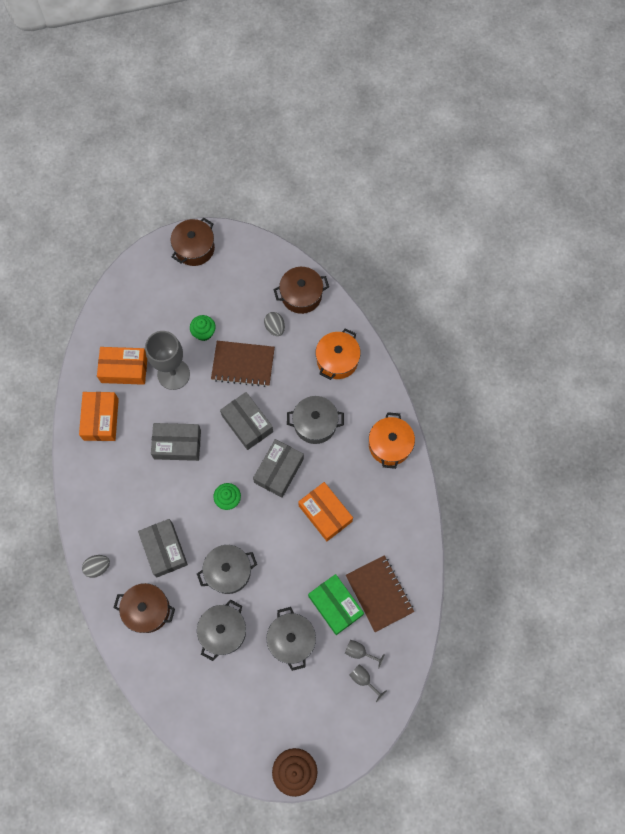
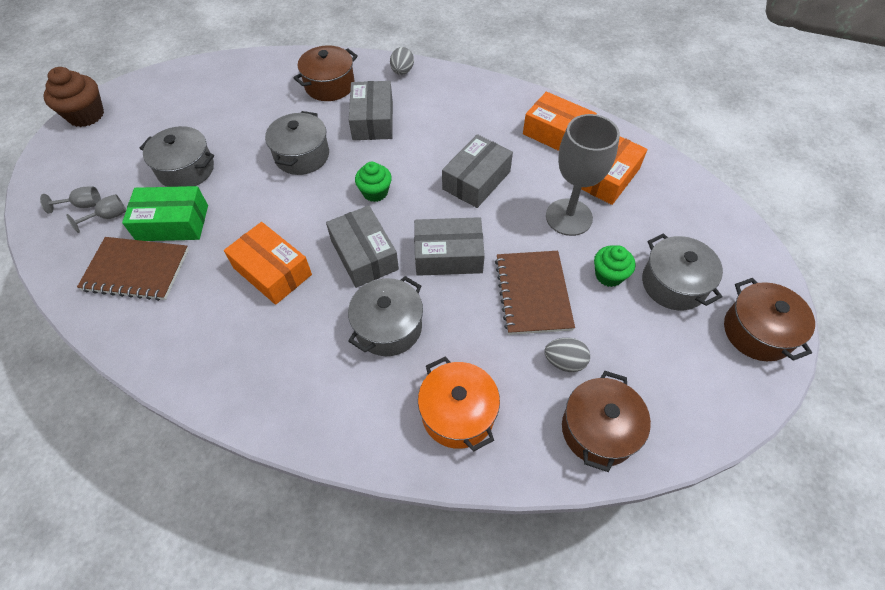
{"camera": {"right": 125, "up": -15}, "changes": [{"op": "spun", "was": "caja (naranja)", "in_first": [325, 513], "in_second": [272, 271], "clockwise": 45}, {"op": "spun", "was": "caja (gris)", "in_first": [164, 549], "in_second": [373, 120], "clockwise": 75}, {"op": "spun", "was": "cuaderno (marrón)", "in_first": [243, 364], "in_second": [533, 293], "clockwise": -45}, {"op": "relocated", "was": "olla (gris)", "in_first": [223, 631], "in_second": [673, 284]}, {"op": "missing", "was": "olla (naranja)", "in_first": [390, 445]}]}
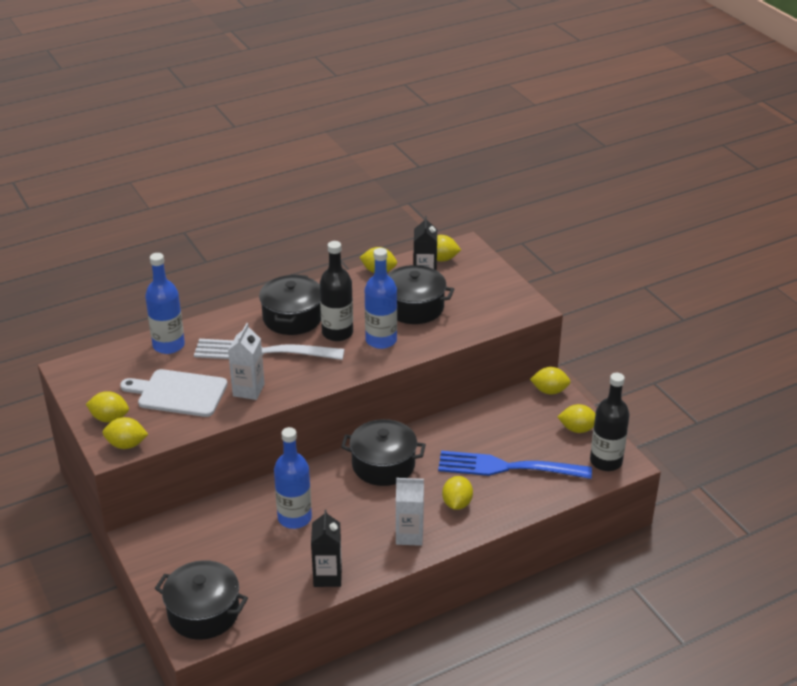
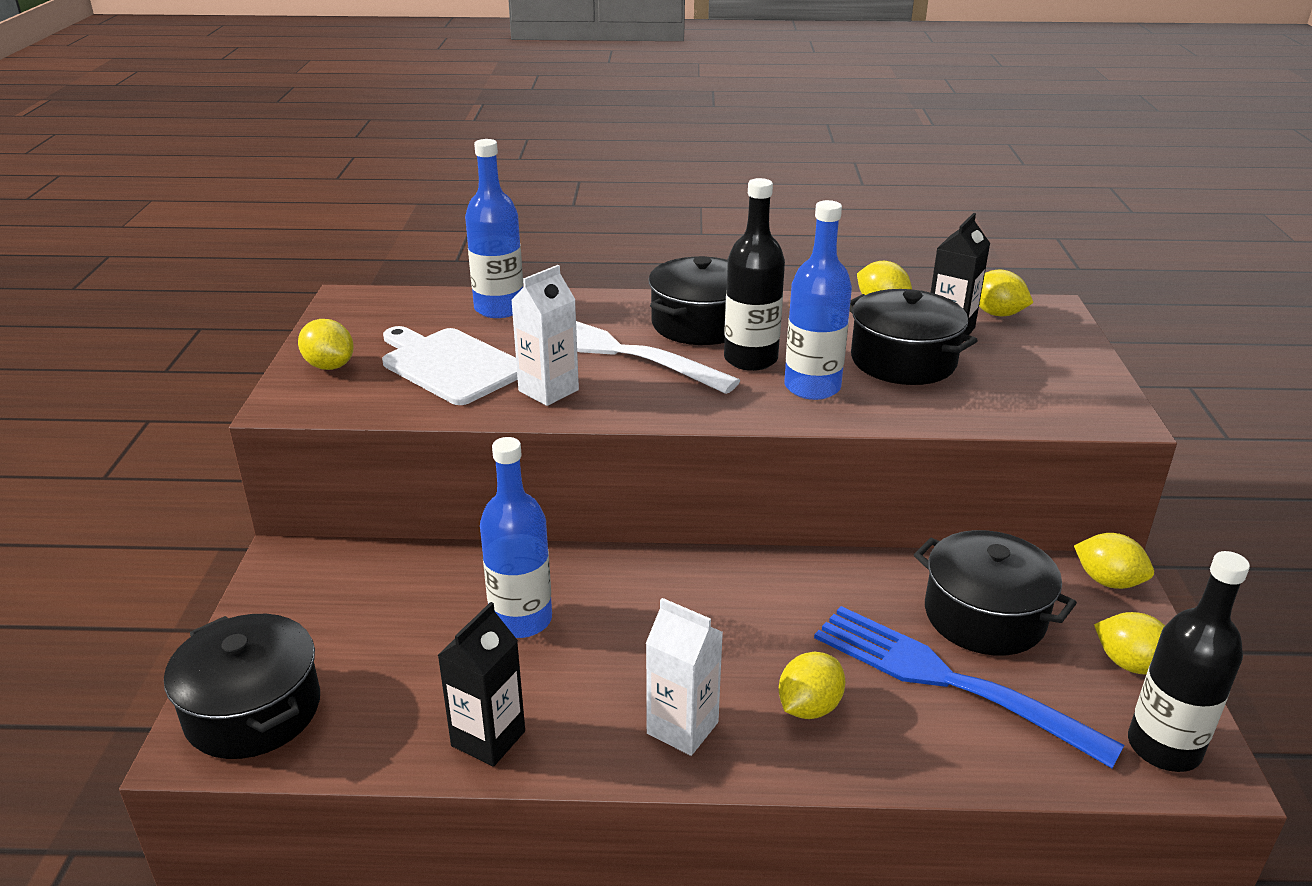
{"camera": {"right": 30, "up": -5}, "changes": [{"op": "relocated", "was": "olla (negro)", "in_first": [383, 465], "in_second": [984, 616]}, {"op": "missing", "was": "limón (amarillo)", "in_first": [126, 445]}]}
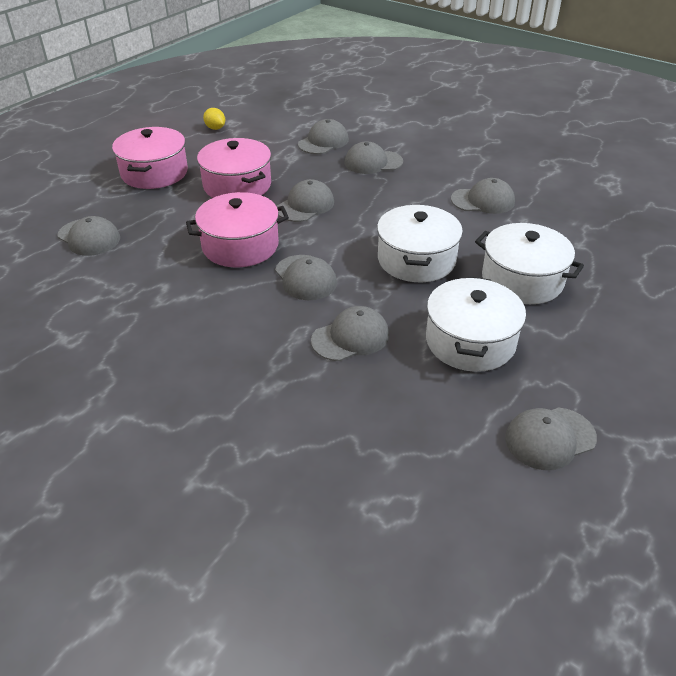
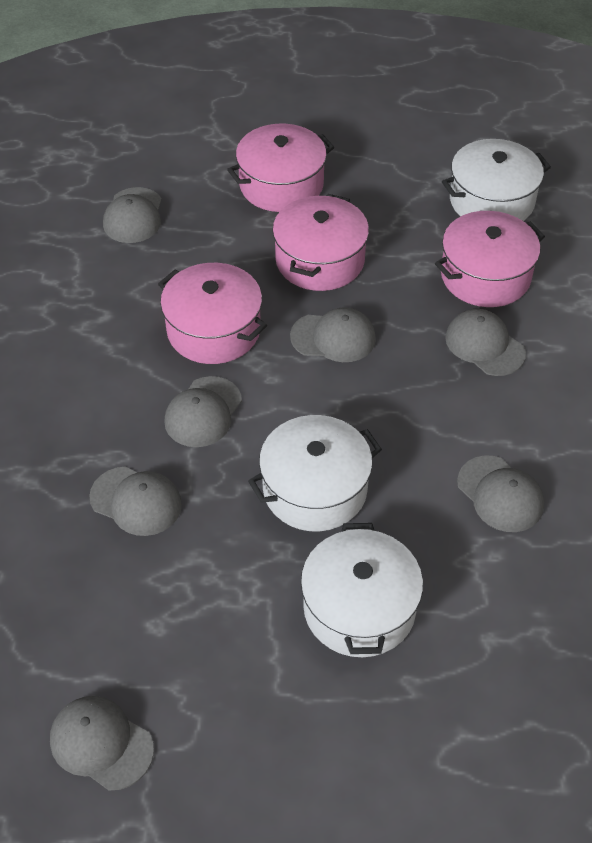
{"camera": {"right": 55, "up": 10}, "changes": [{"op": "exchanged", "was": "gorra (gris)", "now": "olla (rosa)", "in_first": [323, 142], "in_second": [485, 276]}, {"op": "relocated", "was": "olla (blanco)", "in_first": [470, 341], "in_second": [491, 201]}, {"op": "missing", "was": "limón (amarillo)", "in_first": [215, 128]}]}
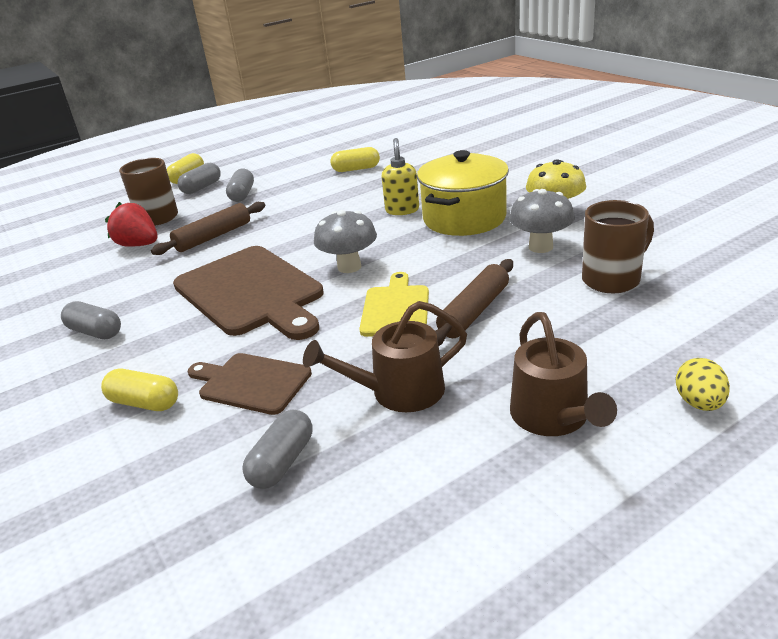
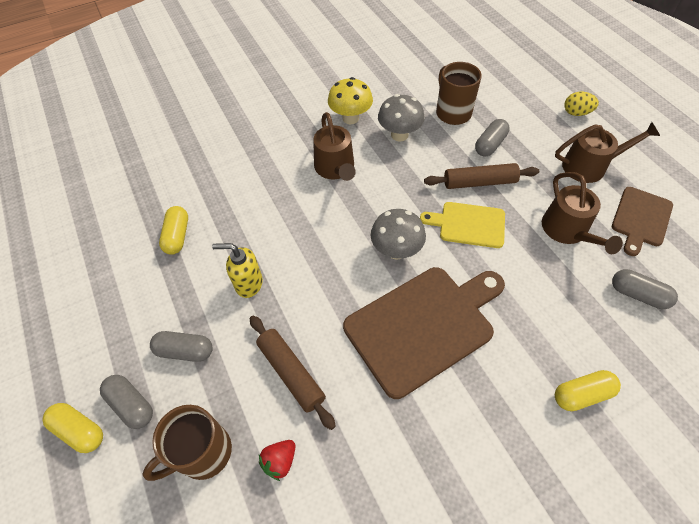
{"camera": {"right": -85, "up": 25}, "changes": [{"op": "relocated", "was": "dispensador de jabón (amarillo)", "in_first": [402, 210], "in_second": [248, 284]}, {"op": "size", "was": "fresa (rojo)", "in_first": [139, 245], "in_second": [280, 461], "ratio": 0.62}, {"op": "exchanged", "was": "olla (amarillo)", "now": "regadera (marrón)", "in_first": [464, 218], "in_second": [335, 168]}, {"op": "spun", "was": "rodillo (marrón)", "in_first": [474, 311], "in_second": [479, 182], "clockwise": -45}, {"op": "relocated", "was": "cápsula (gris)", "in_first": [95, 332], "in_second": [490, 145]}, {"op": "spun", "was": "cápsula (amarillo)", "in_first": [144, 403], "in_second": [582, 394], "clockwise": 45}, {"op": "relocated", "was": "tabla de cortar (marrón)", "in_first": [251, 382], "in_second": [640, 219]}]}
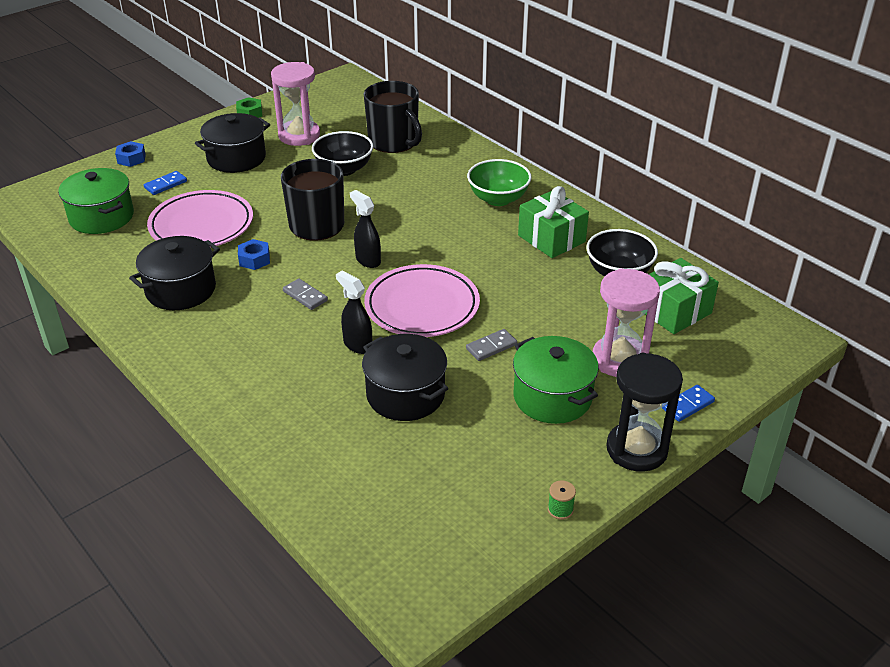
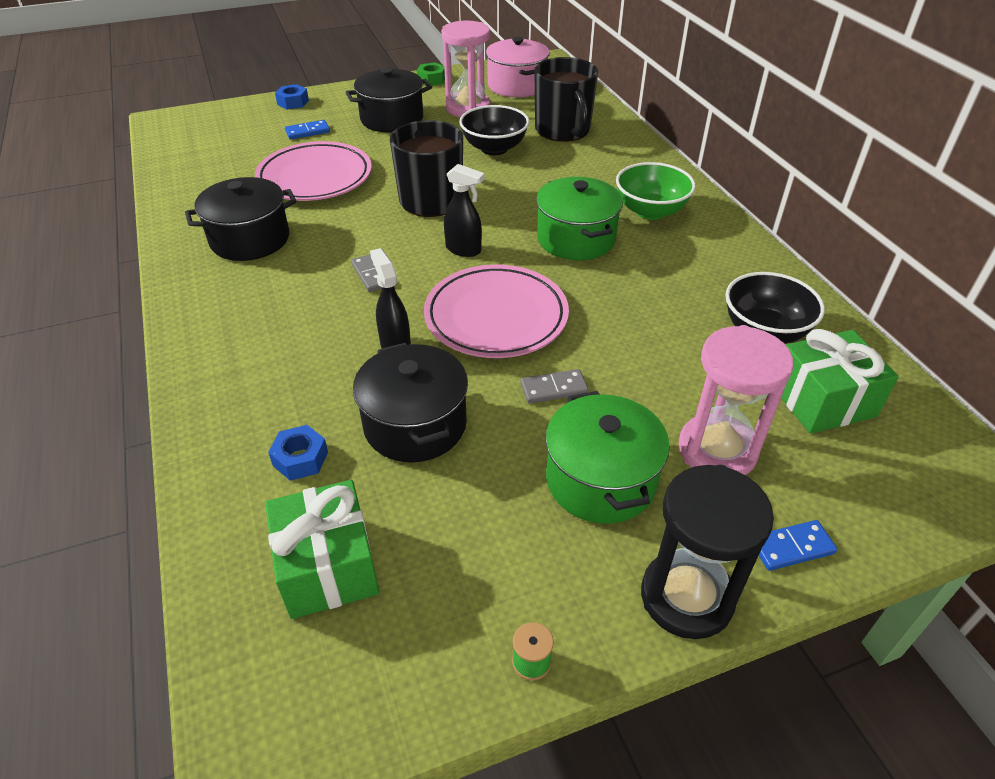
{"camera": {"right": 20, "up": 5}, "changes": [{"op": "relocated", "was": "regalo (verde)", "in_first": [551, 238], "in_second": [328, 566]}, {"op": "relocated", "was": "tuerca (azul)", "in_first": [254, 259], "in_second": [300, 459]}, {"op": "spun", "was": "pulverizador (negro)", "in_first": [367, 260], "in_second": [464, 250], "clockwise": 135}, {"op": "appeared", "now": "olla (rosa)", "in_second": [517, 86]}, {"op": "relocated", "was": "olla (verde)", "in_first": [101, 217], "in_second": [576, 239]}]}
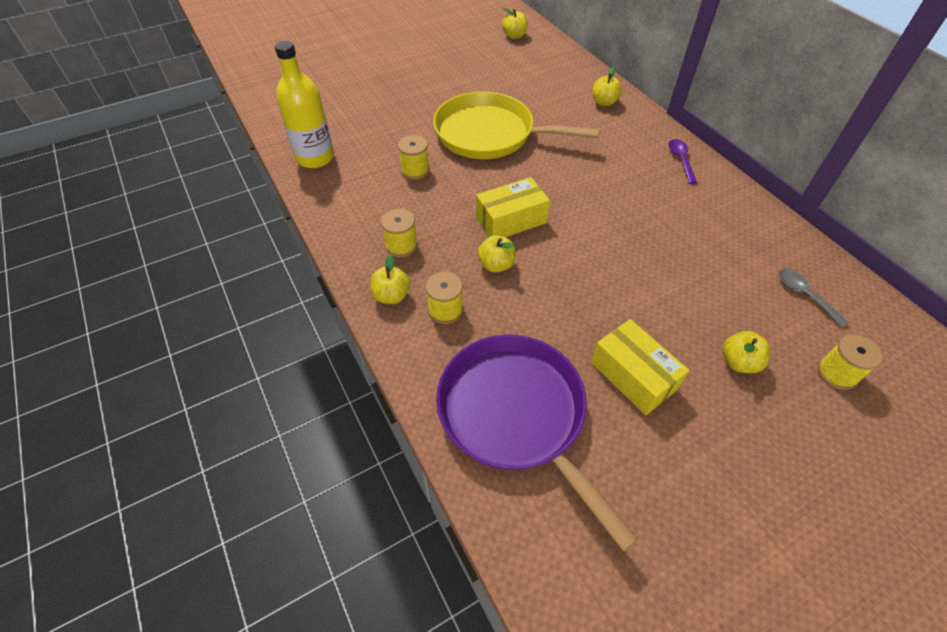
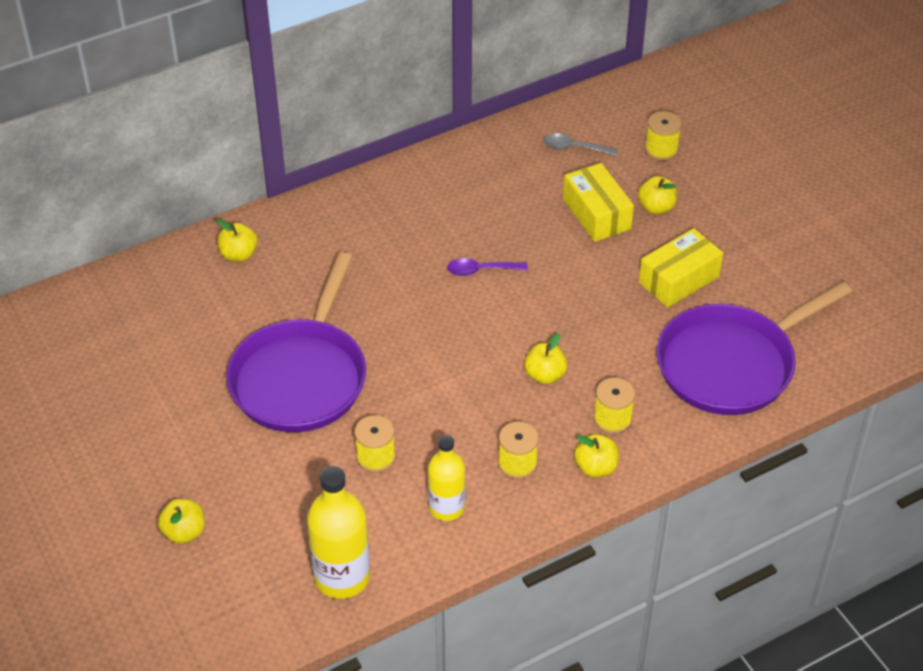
{"camera": {"right": -90, "up": -5}, "changes": [{"op": "relocated", "was": "manzana (amarillo)", "in_first": [514, 36], "in_second": [184, 532]}, {"op": "colour", "was": "sartén (amarillo)", "now": "sartén (morado)", "in_first": [490, 134], "in_second": [301, 377]}, {"op": "appeared", "now": "botella (amarillo)", "in_second": [446, 507]}, {"op": "relocated", "was": "cuchara (morado)", "in_first": [680, 160], "in_second": [481, 270]}, {"op": "spun", "was": "cuchara (gris)", "in_first": [804, 295], "in_second": [574, 148], "clockwise": 45}, {"op": "relocated", "was": "caja (amarillo)", "in_first": [511, 220], "in_second": [596, 214]}]}
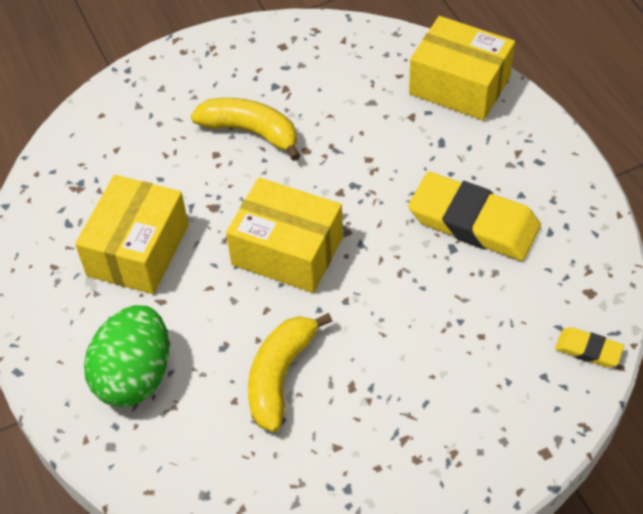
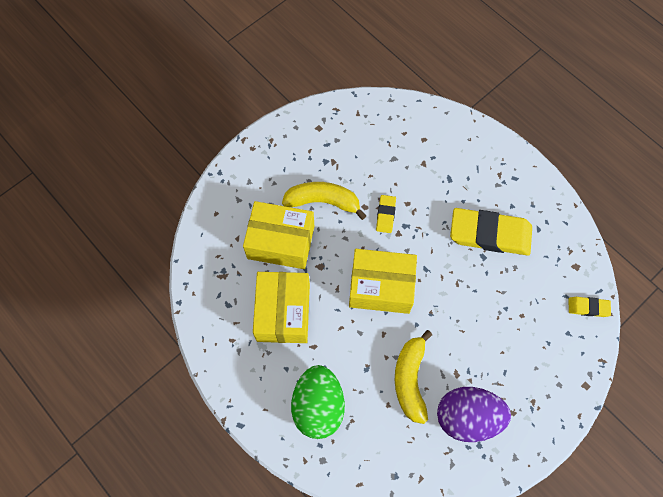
{"camera": {"right": -20, "up": 15}, "changes": [{"op": "relocated", "was": "caja (amarillo)", "in_first": [459, 85], "in_second": [281, 242]}, {"op": "appeared", "now": "goma de borrar (amarillo)", "in_second": [385, 215]}, {"op": "appeared", "now": "huevo (morado)", "in_second": [467, 417]}]}
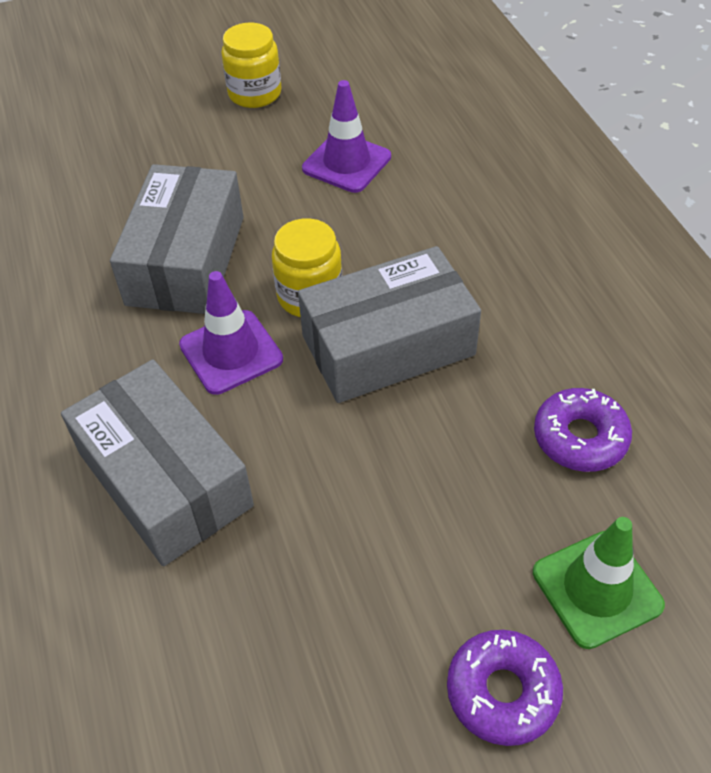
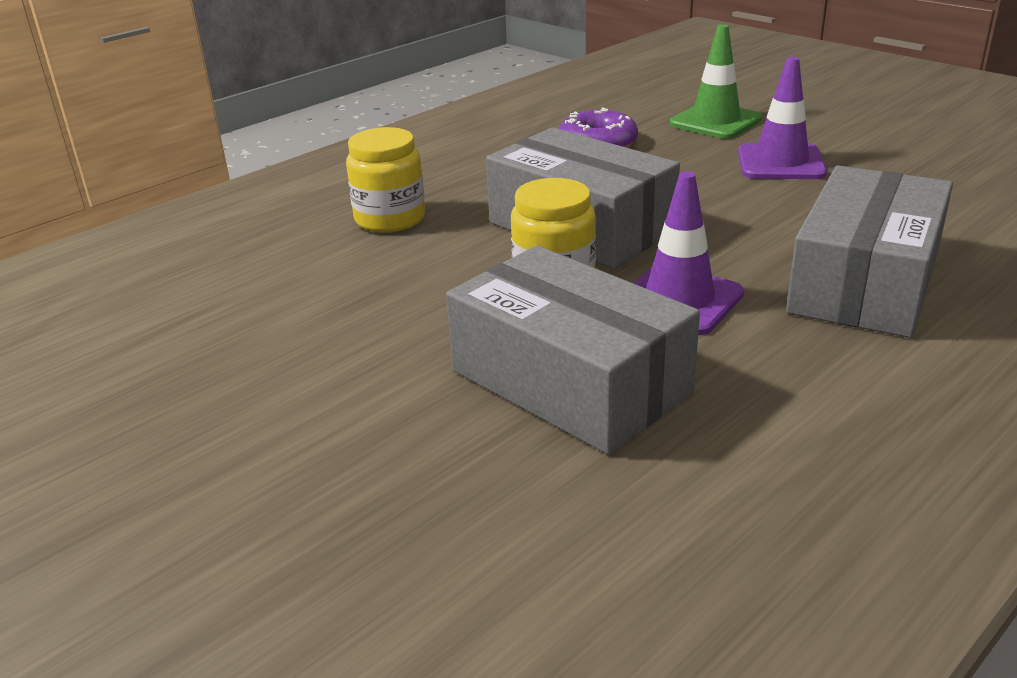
{"camera": {"right": -115, "up": -20}, "changes": [{"op": "relocated", "was": "tarro (amarillo)", "in_first": [255, 93], "in_second": [390, 219]}, {"op": "spun", "was": "caja (gris)", "in_first": [186, 260], "in_second": [570, 381], "clockwise": 60}, {"op": "relocated", "was": "cono de tráfico (morado)", "in_first": [346, 163], "in_second": [780, 163]}, {"op": "missing", "was": "rosquilla (morado)", "in_first": [502, 692]}]}
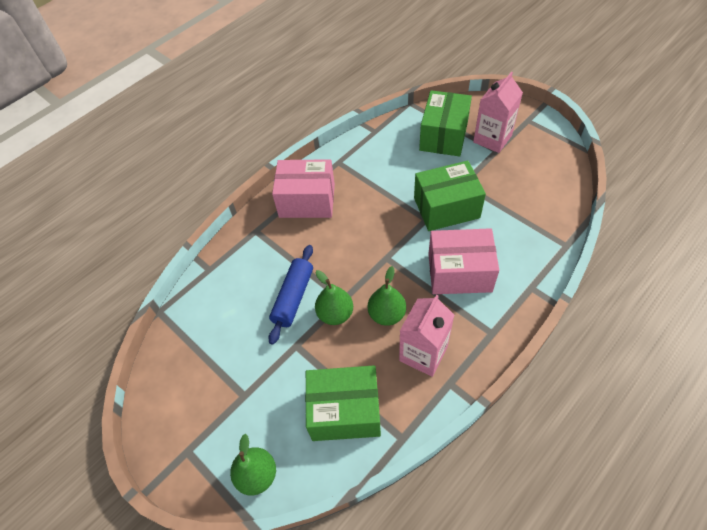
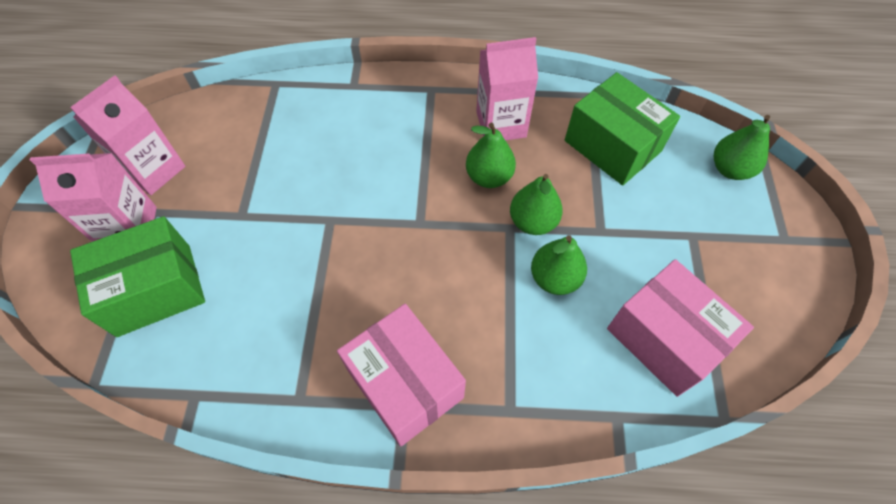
{"camera": {"right": -135, "up": 5}, "changes": [{"op": "appeared", "now": "cartón de leche (rosa)", "in_second": [154, 170]}, {"op": "exchanged", "was": "rodillo (azul)", "now": "pera (verde)", "in_first": [293, 297], "in_second": [554, 278]}, {"op": "relocated", "was": "caja (rosa)", "in_first": [459, 272], "in_second": [664, 339]}, {"op": "missing", "was": "caja (verde)", "in_first": [446, 208]}]}
